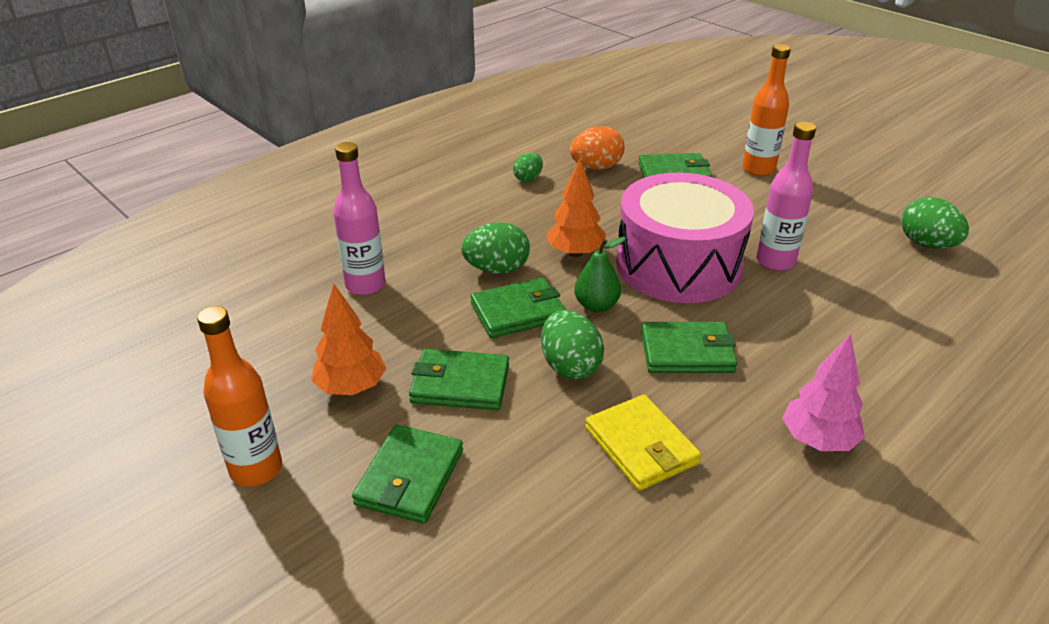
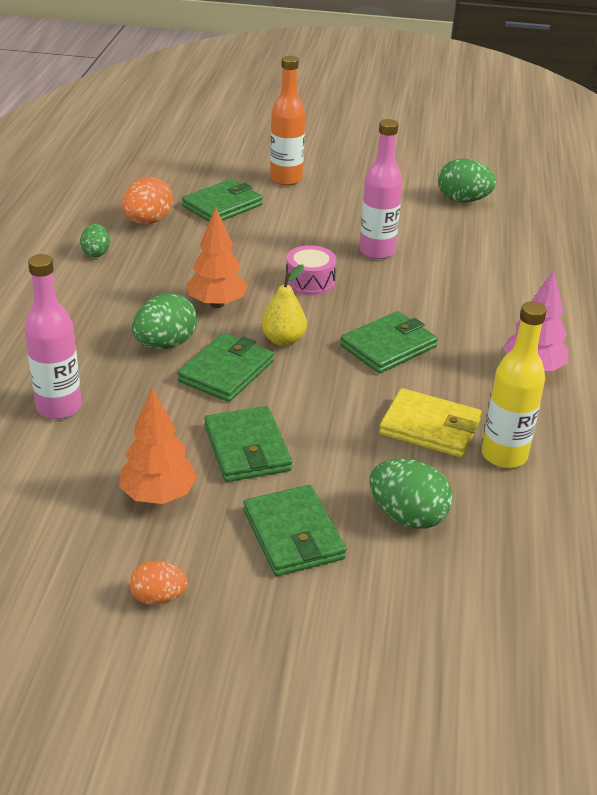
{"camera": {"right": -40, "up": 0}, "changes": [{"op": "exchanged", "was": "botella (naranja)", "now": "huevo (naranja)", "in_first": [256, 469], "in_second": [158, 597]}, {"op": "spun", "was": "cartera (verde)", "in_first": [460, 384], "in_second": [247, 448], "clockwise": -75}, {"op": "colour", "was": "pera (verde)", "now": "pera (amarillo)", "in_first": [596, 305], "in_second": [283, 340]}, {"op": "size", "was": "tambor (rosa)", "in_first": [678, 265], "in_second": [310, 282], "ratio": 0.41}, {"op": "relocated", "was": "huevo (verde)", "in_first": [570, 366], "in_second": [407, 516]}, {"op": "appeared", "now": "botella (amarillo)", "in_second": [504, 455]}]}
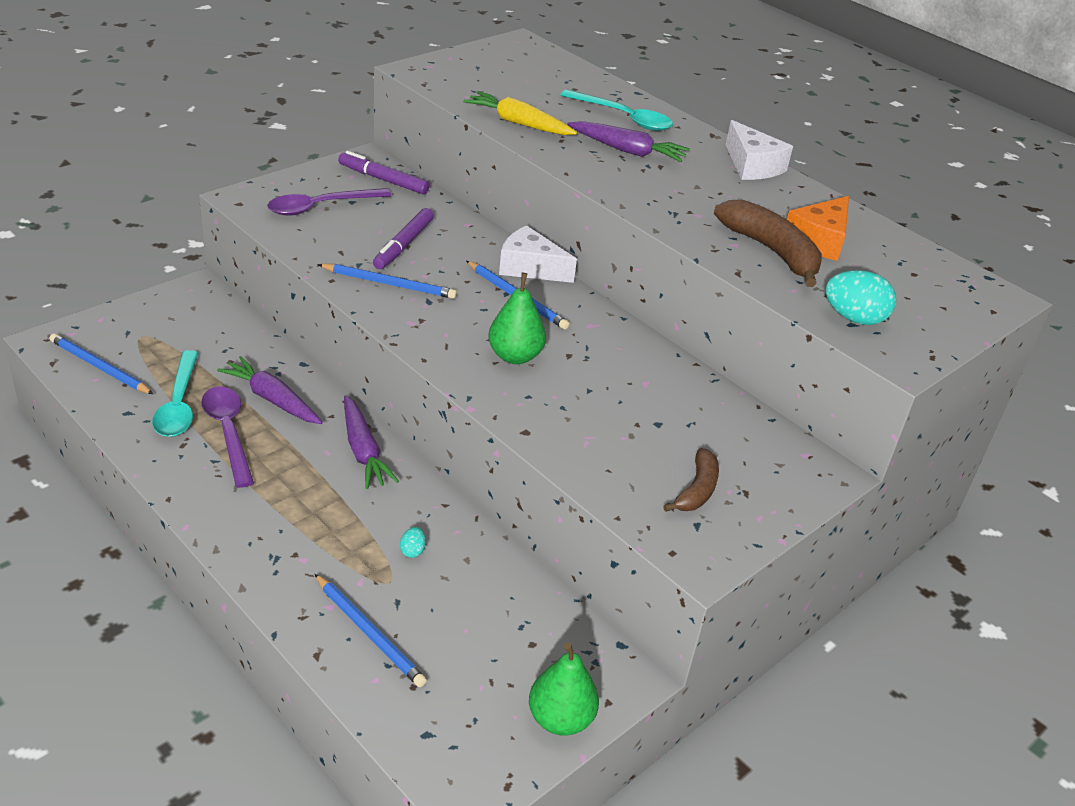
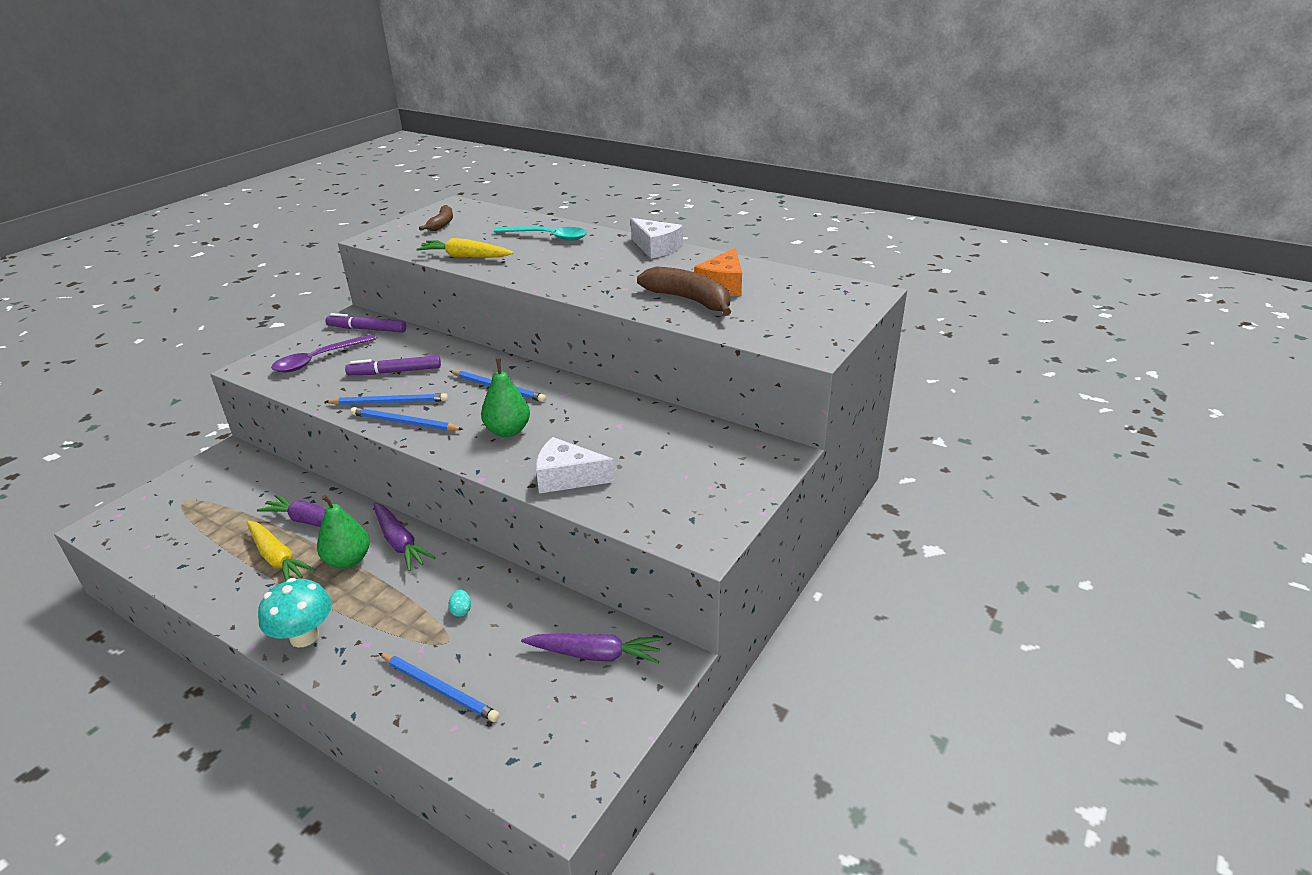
{"camera": {"right": -10, "up": -5}, "changes": [{"op": "exchanged", "was": "cuchara (morado)", "now": "zanahoria (amarillo)", "in_first": [228, 432], "in_second": [277, 558]}, {"op": "appeared", "now": "seta (turquesa)", "in_second": [304, 636]}, {"op": "relocated", "was": "pera (verde)", "in_first": [560, 719], "in_second": [348, 560]}, {"op": "spun", "was": "rotulador (morado)", "in_first": [403, 245], "in_second": [395, 372], "clockwise": 75}, {"op": "relocated", "was": "lápiz (azul)", "in_first": [99, 367], "in_second": [404, 423]}, {"op": "relocated", "was": "plátano (marrón)", "in_first": [697, 490], "in_second": [442, 224]}, {"op": "relocated", "was": "zanahoria (morado)", "in_first": [627, 150], "in_second": [595, 655]}, {"op": "relocated", "was": "queso (blanco)", "in_first": [530, 267], "in_second": [567, 477]}, {"op": "missing", "was": "cuchara (turquesa)", "in_first": [179, 404]}, {"op": "missing", "was": "huevo (turquesa)", "in_first": [854, 318]}]}
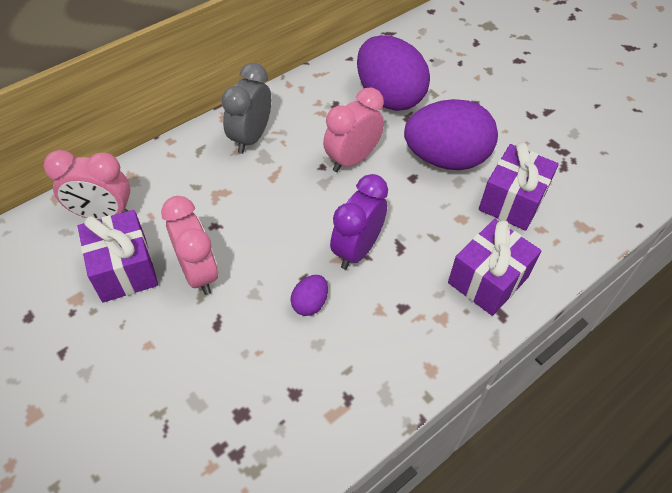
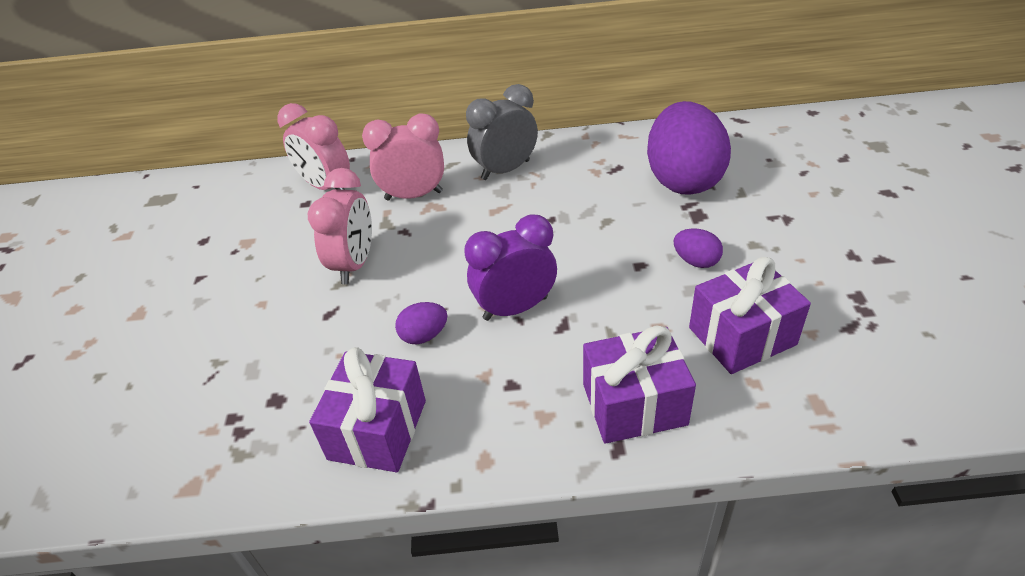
{"camera": {"right": 40, "up": -10}, "changes": [{"op": "relocated", "was": "regalo (morado)", "in_first": [124, 269], "in_second": [377, 429]}, {"op": "relocated", "was": "despertador (rosa)", "in_first": [352, 159], "in_second": [413, 195]}, {"op": "size", "was": "huevo (morado)", "in_first": [446, 159], "in_second": [696, 261], "ratio": 0.42}]}
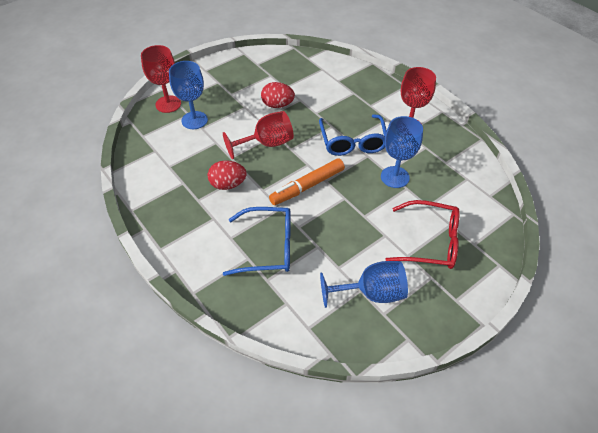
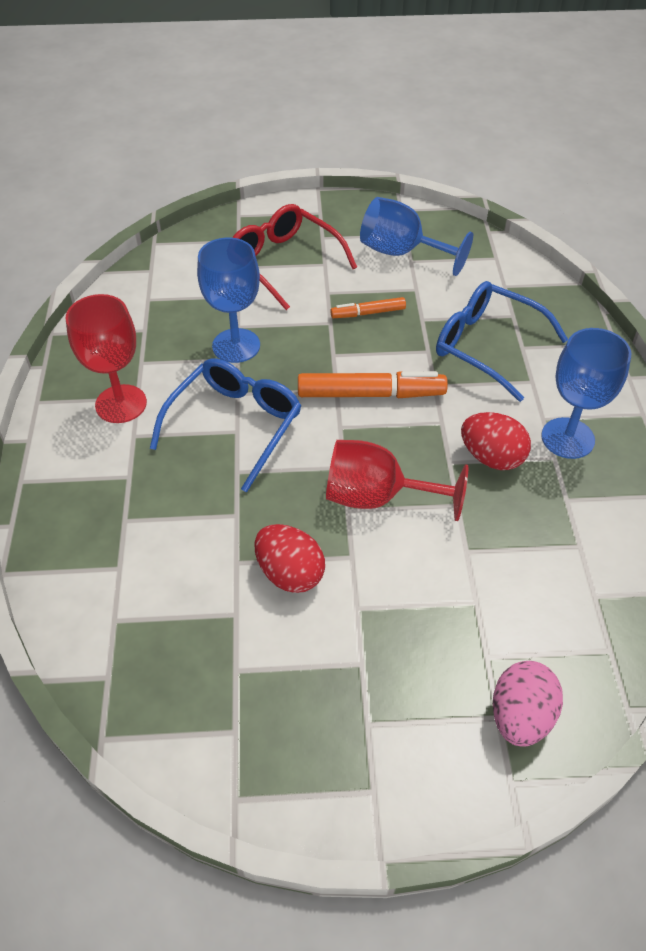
{"camera": {"right": -145, "up": 0}, "changes": [{"op": "appeared", "now": "rotulador (naranja)", "in_second": [368, 313]}, {"op": "exchanged", "was": "copa (rojo)", "now": "huevo (rosa)", "in_first": [168, 104], "in_second": [520, 716]}, {"op": "relocated", "was": "copa (azul)", "in_first": [194, 120], "in_second": [567, 438]}]}
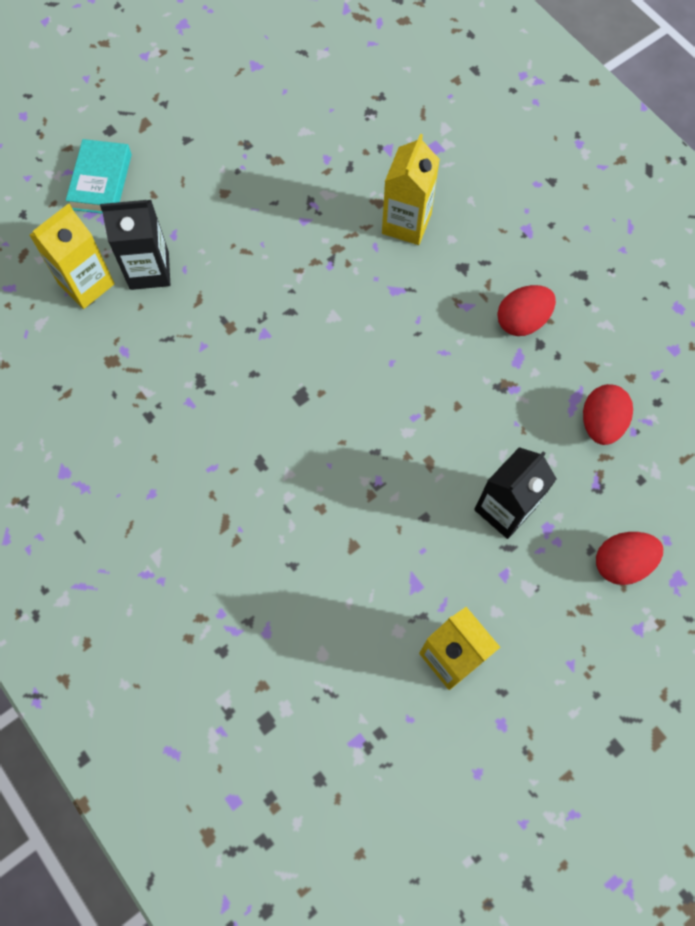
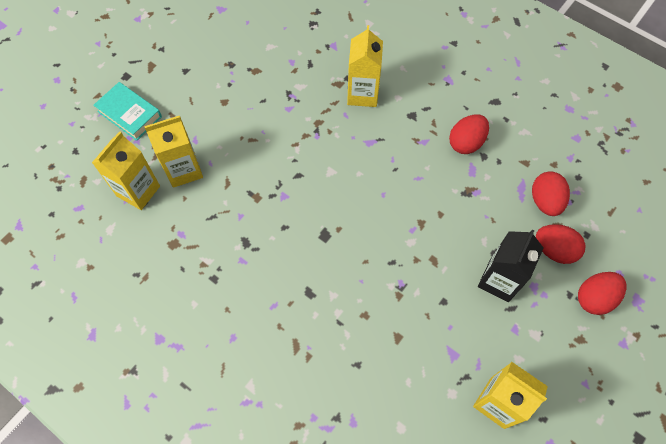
{"camera": {"right": -15, "up": -5}, "changes": [{"op": "spun", "was": "libro (turquesa)", "in_first": [101, 181], "in_second": [129, 114], "clockwise": -45}, {"op": "colour", "was": "cartón de leche (negro)", "now": "cartón de leche (amarillo)", "in_first": [149, 270], "in_second": [184, 170]}, {"op": "appeared", "now": "huevo (rojo)", "in_second": [554, 250]}]}
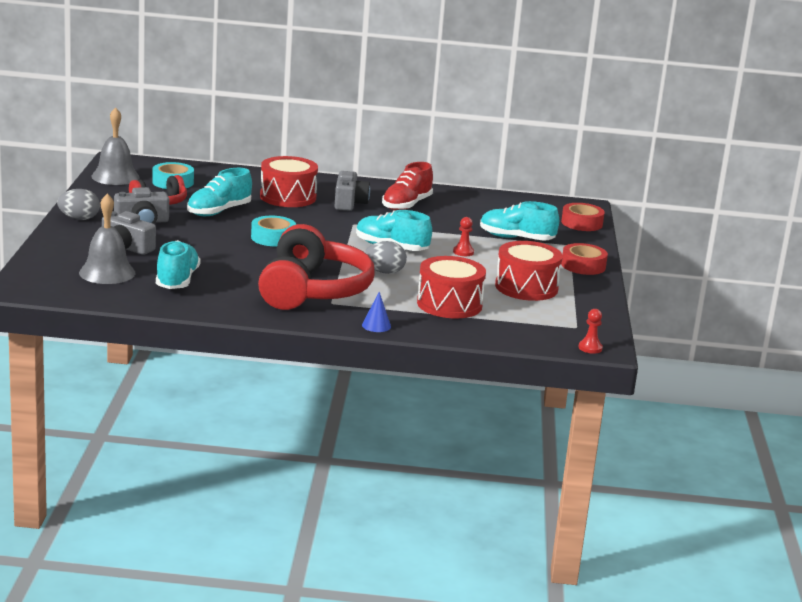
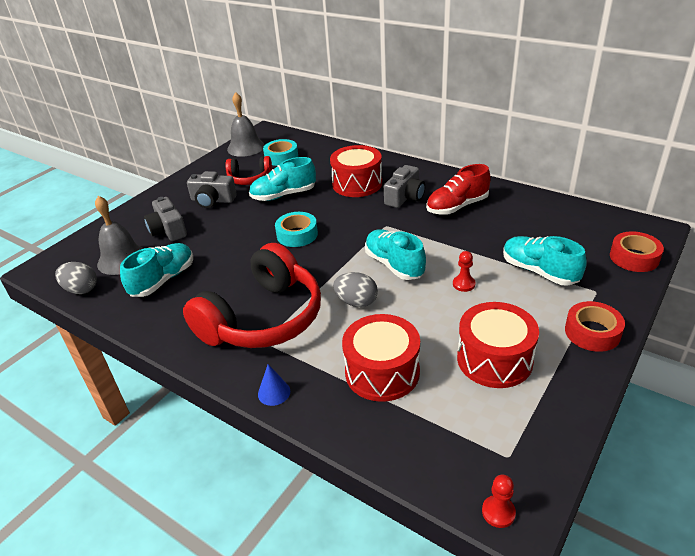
{"camera": {"right": 35, "up": 15}, "changes": [{"op": "relocated", "was": "huevo (gris)", "in_first": [79, 218], "in_second": [81, 289]}]}
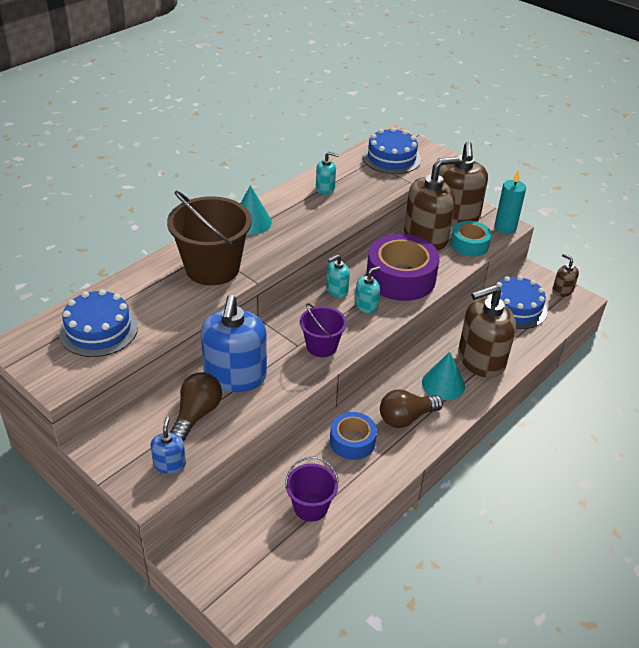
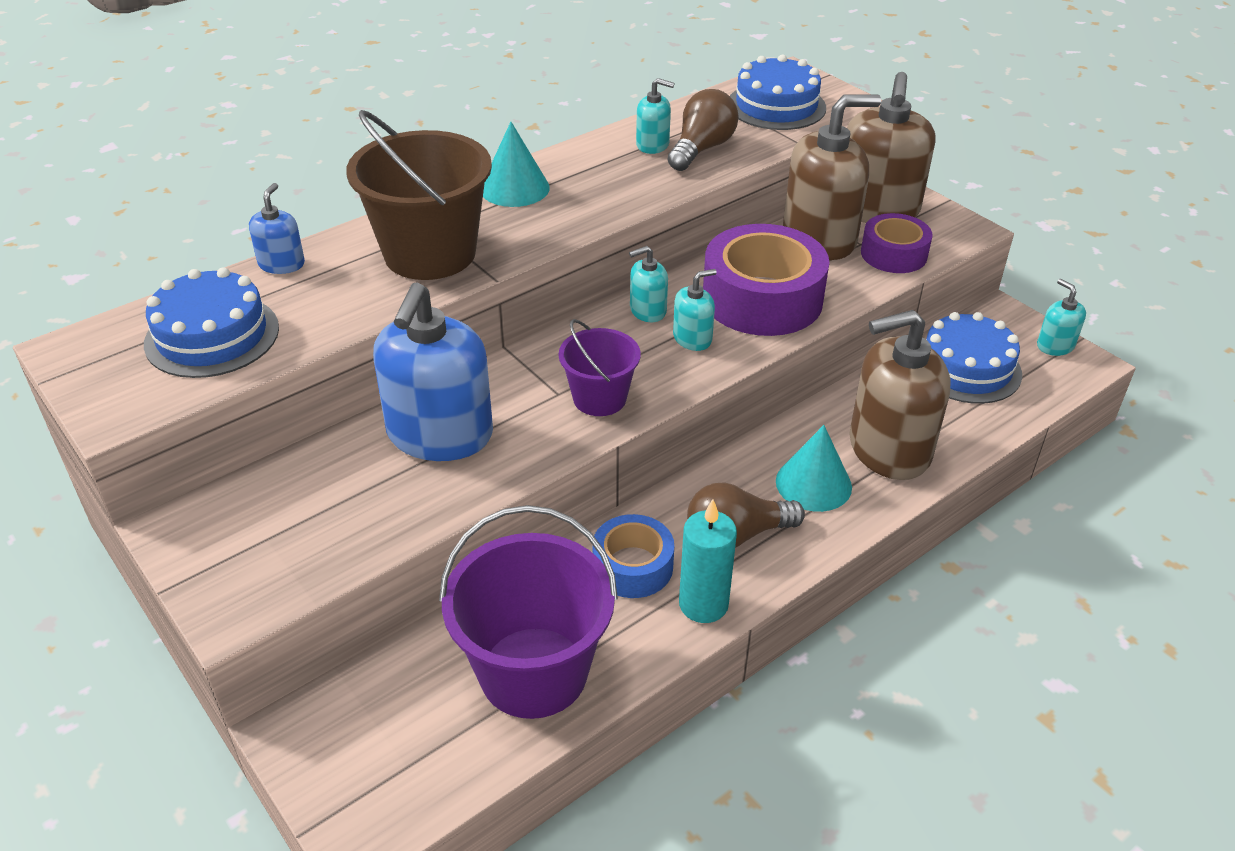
{"camera": {"right": 10, "up": 0}, "changes": [{"op": "relocated", "was": "dispensador de jabón (azul)", "in_first": [169, 464], "in_second": [281, 264]}, {"op": "size", "was": "balde (morado)", "in_first": [310, 507], "in_second": [533, 672], "ratio": 1.77}, {"op": "relocated", "was": "bombilla (marrón)", "in_first": [197, 414], "in_second": [701, 149]}, {"op": "relocated", "was": "vela (turquesa)", "in_first": [505, 228], "in_second": [703, 604]}, {"op": "colour", "was": "cinta adhesiva (turquesa)", "now": "cinta adhesiva (morado)", "in_first": [469, 244], "in_second": [893, 254]}, {"op": "colour", "was": "dispensador de jabón (marrón)", "now": "dispensador de jabón (turquesa)", "in_first": [562, 290], "in_second": [1055, 346]}]}
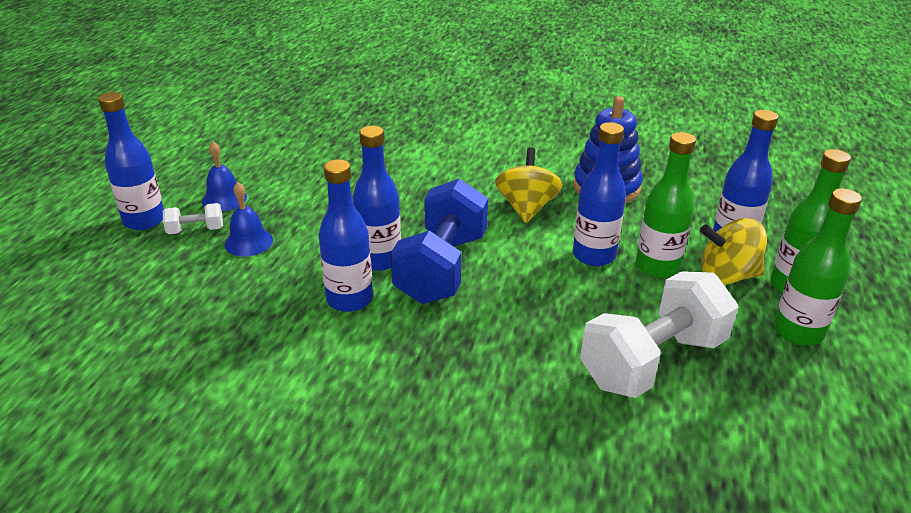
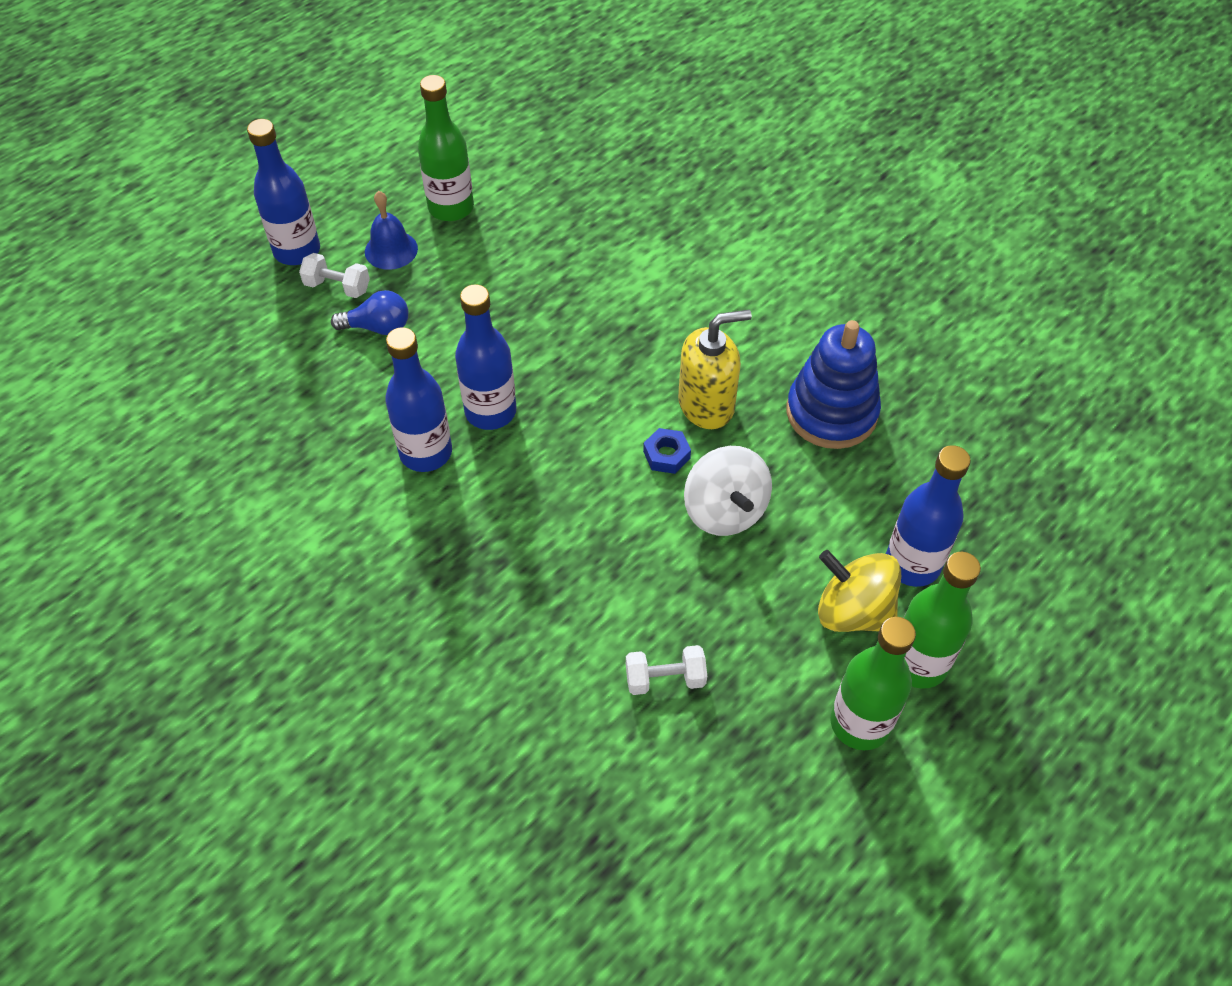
{"camera": {"right": 30, "up": 20}, "changes": [{"op": "exchanged", "was": "campana (azul)", "now": "bombilla (azul)", "in_first": [248, 242], "in_second": [378, 327]}, {"op": "relocated", "was": "botella (verde)", "in_first": [657, 267], "in_second": [451, 208]}, {"op": "size", "was": "mancuerna (blanco)", "in_first": [652, 361], "in_second": [665, 679], "ratio": 0.44}, {"op": "appeared", "now": "tuerca (azul)", "in_second": [666, 455]}, {"op": "exchanged", "was": "peonza (amarillo)", "now": "dispensador de jabón (amarillo)", "in_first": [526, 208], "in_second": [707, 404]}, {"op": "exchanged", "was": "botella (azul)", "now": "peonza (blanco)", "in_first": [594, 255], "in_second": [724, 511]}, {"op": "missing", "was": "mancuerna (azul)", "in_first": [442, 268]}]}
